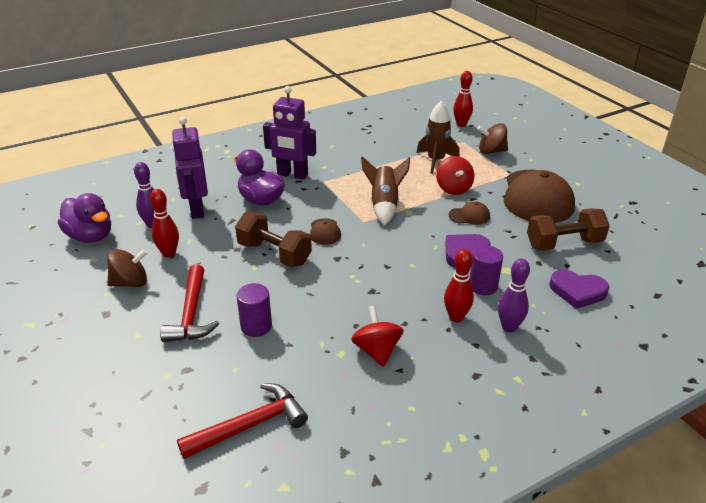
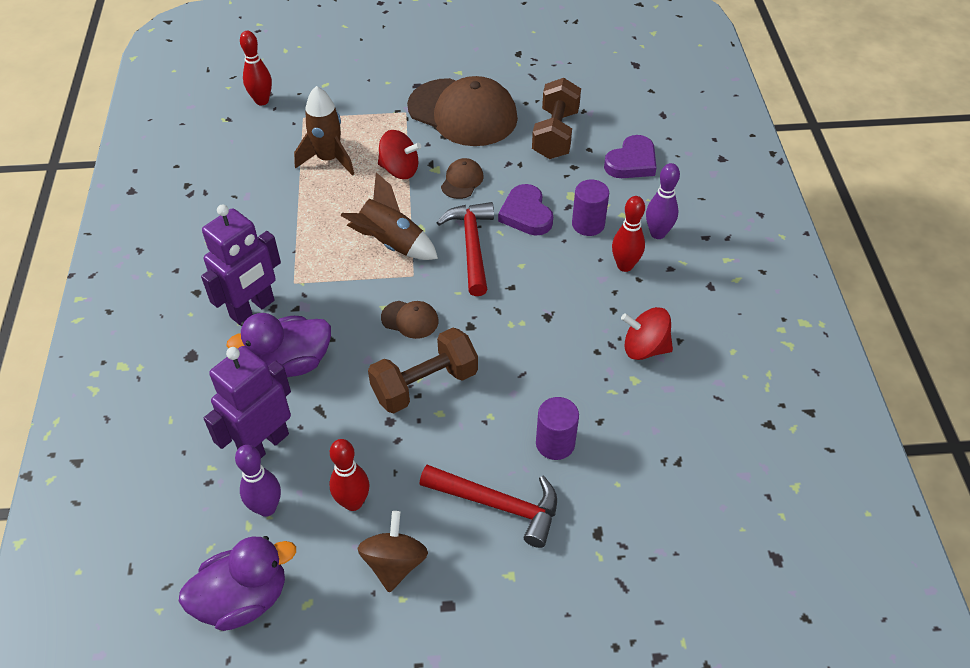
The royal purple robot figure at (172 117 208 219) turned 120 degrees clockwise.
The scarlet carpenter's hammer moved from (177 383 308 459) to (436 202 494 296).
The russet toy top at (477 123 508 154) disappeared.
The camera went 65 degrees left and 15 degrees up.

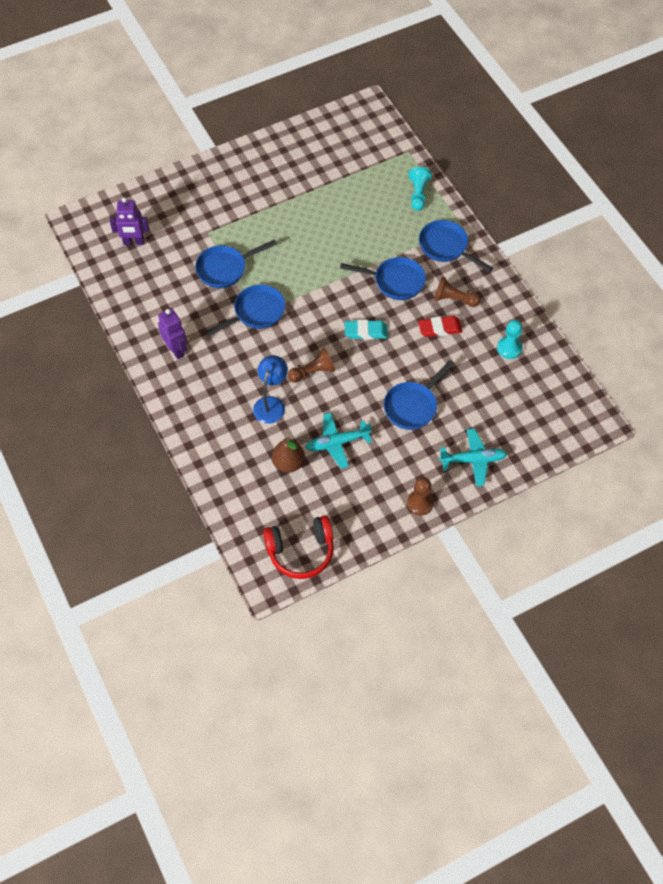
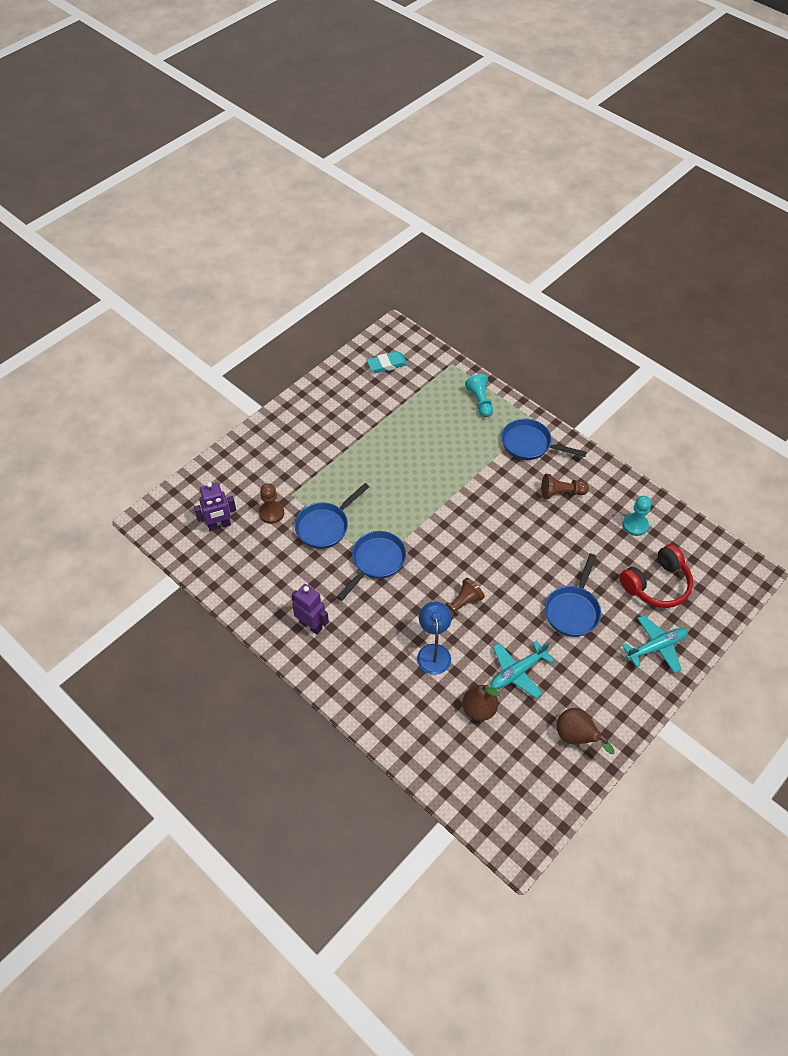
The scarlet over-ear headphones moved from (263 515 334 579) to (619 544 693 608).
The royal blue frying pan at (340 257 426 300) disappeared.
The teal gum eraser moved from (345 320 388 339) to (366 351 408 373).
The russet game pawn moved from (407 477 434 516) to (259 483 284 524).
The scarlet gum eraser at (418 316 463 337) disappeared.
The russet pear fruit at (557 708 615 754) appeared.
The camera went 20 degrees left and 5 degrees down.

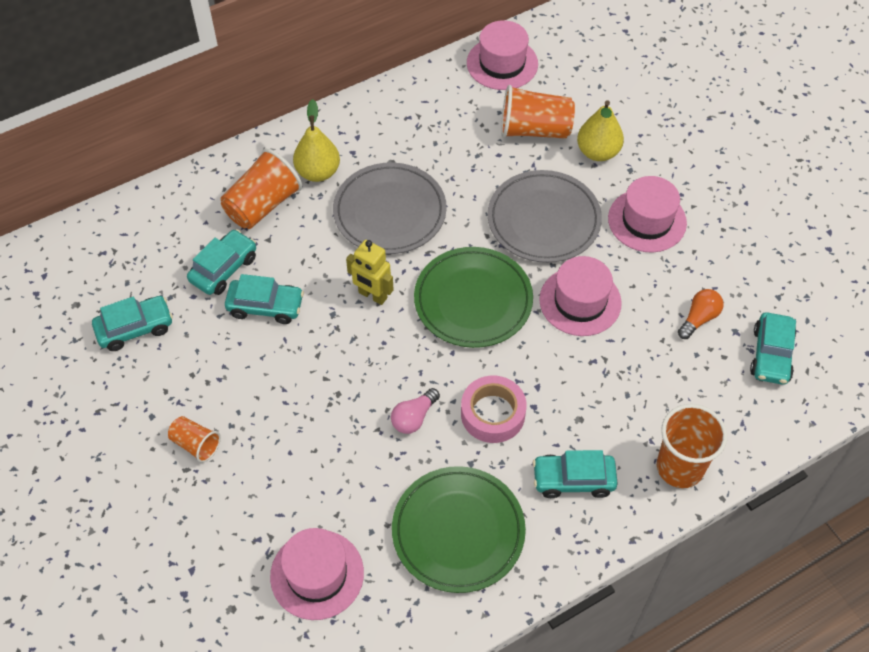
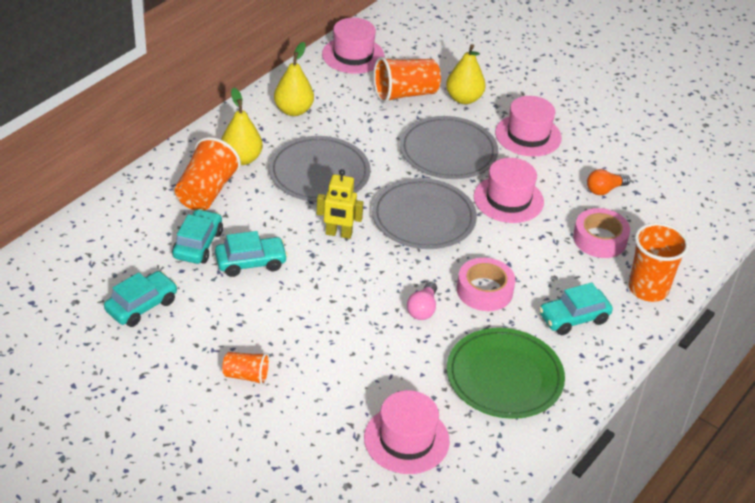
The leaf-green dinner plate at (414 247 533 348) became the ash-grey dinner plate at (372 178 477 249).
The bright orange light bulb at (678 289 723 339) turned 135 degrees counterclockwise.
The teal automobile at (750 312 796 385) disappeared.
The bright yellow pear fruit at (274 42 314 116) appeared.
The pink roll of tape at (573 208 630 258) appeared.
The camera went 25 degrees left and 15 degrees down.

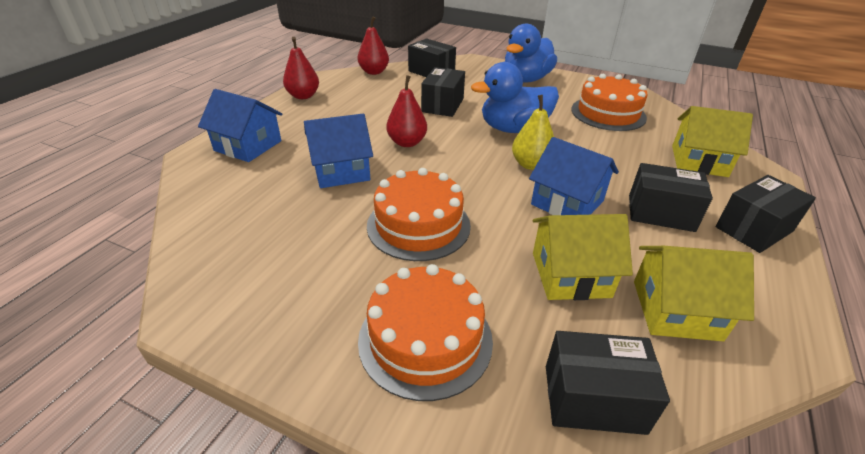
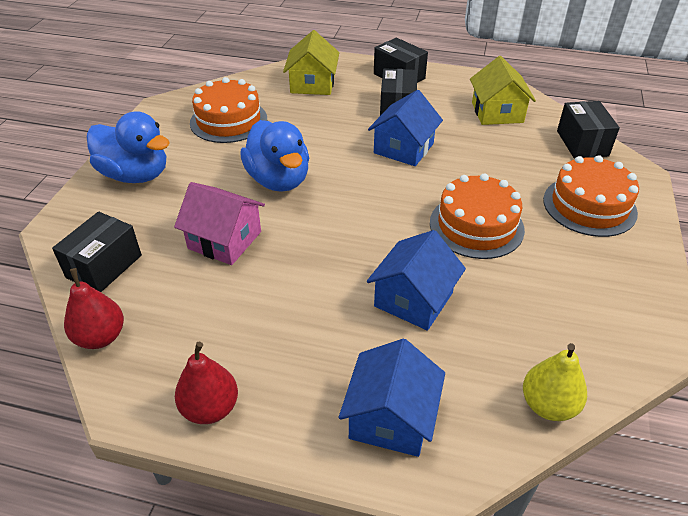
The royal blue cottage at (304 114 373 188) turned 60 degrees clockwise.
The scarlet pear fruit at (386 75 427 147) disappeared.
The jet-black parcel at (421 67 465 117) was replaced by the pink cottage at (174 182 265 265).
The bright yellow pear fruit moved from (512 95 554 170) to (523 343 587 421).
The bright yellow cottage at (533 214 633 300) disappeared.
The camera went 100 degrees left and 5 degrees up.

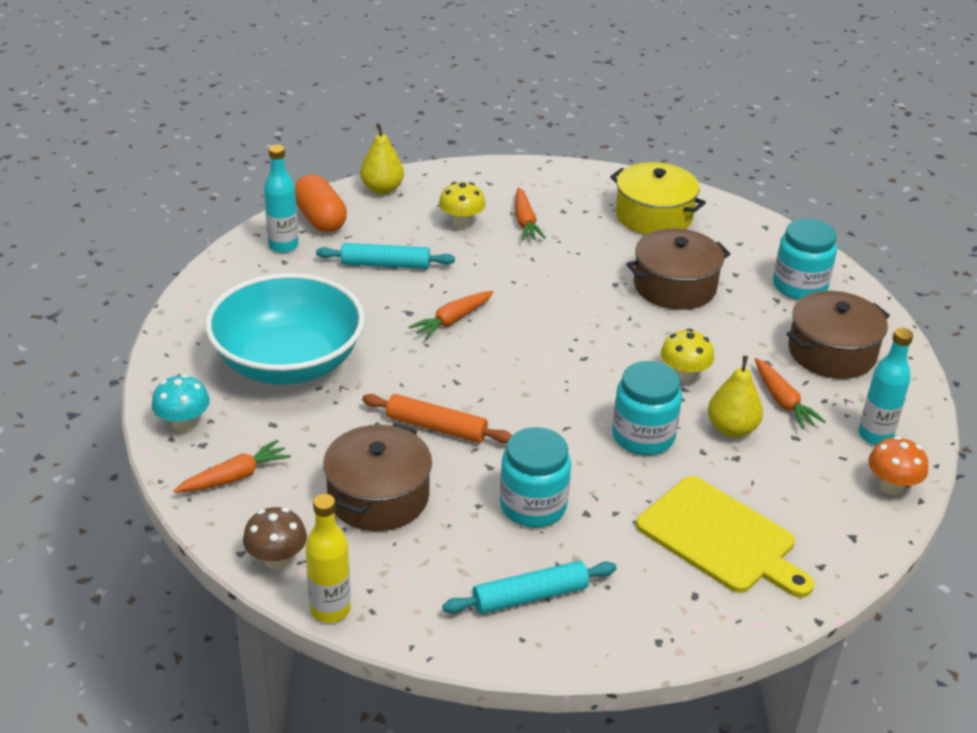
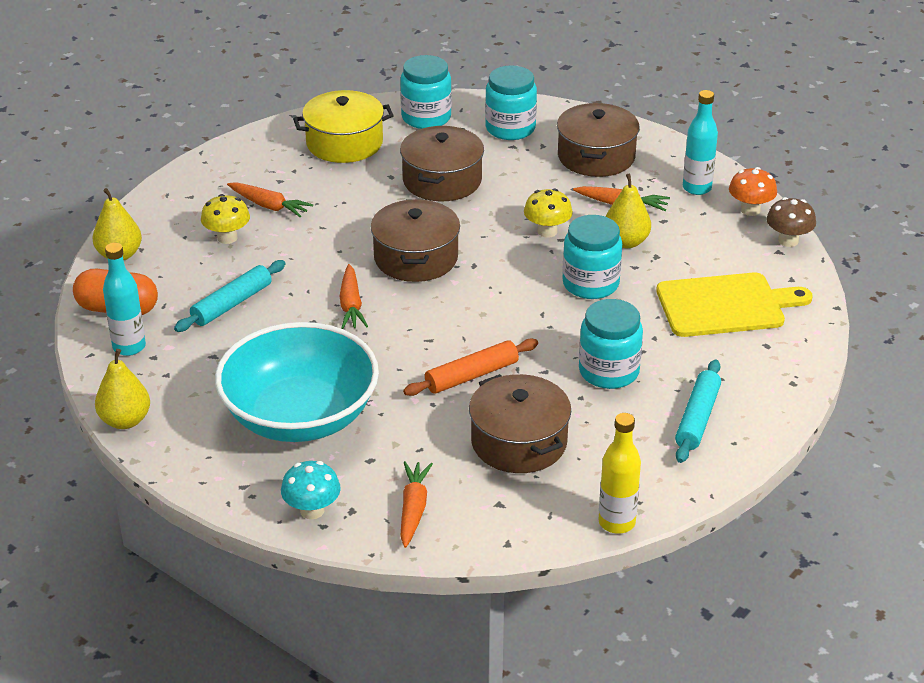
The russet fungus moved from (243 507 307 570) to (767 197 816 247).
The bright yellow pear fruit at (95 349 150 429) appeared.
The russet stockpot at (371 199 460 282) appeared.
The teal jar at (400 55 452 129) appeared.
The camera went 50 degrees left and 0 degrees up.

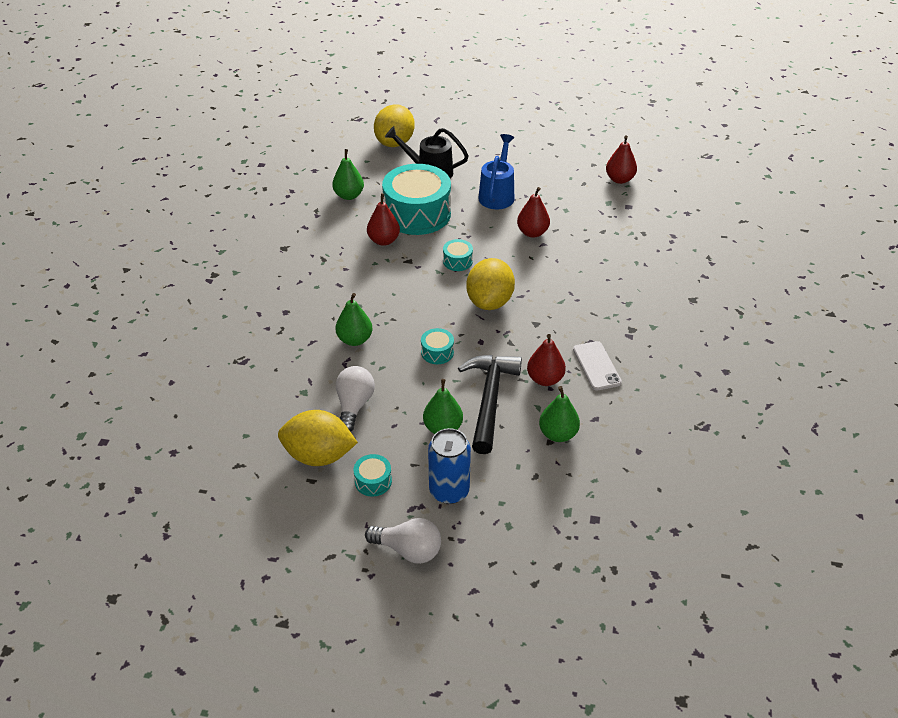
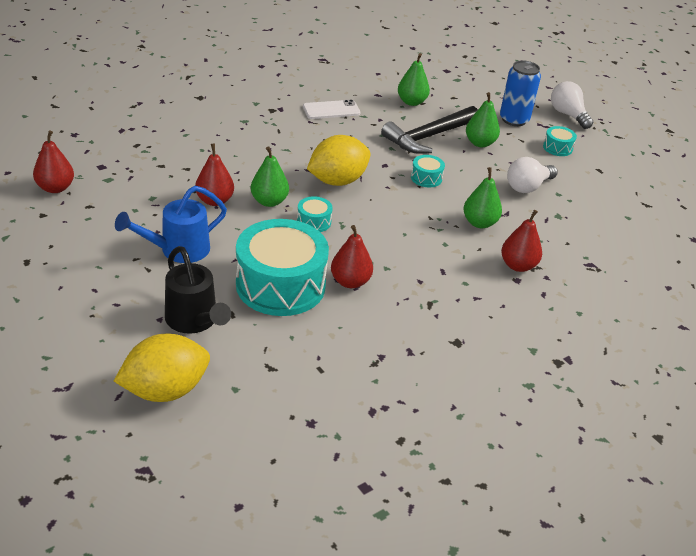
The bright yellow lemon at (278 410 358 466) disappeared.
The leaf-green pear fruit moved from (332 149 364 200) to (251 146 289 207).
The scarlet pear fruit moved from (527 334 566 386) to (501 210 542 272).
The white mobile phone at (573 341 622 391) turned 45 degrees clockwise.
The camera went 140 degrees left and 5 degrees down.

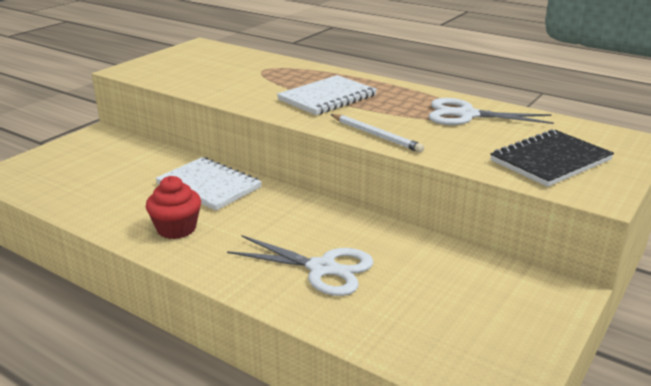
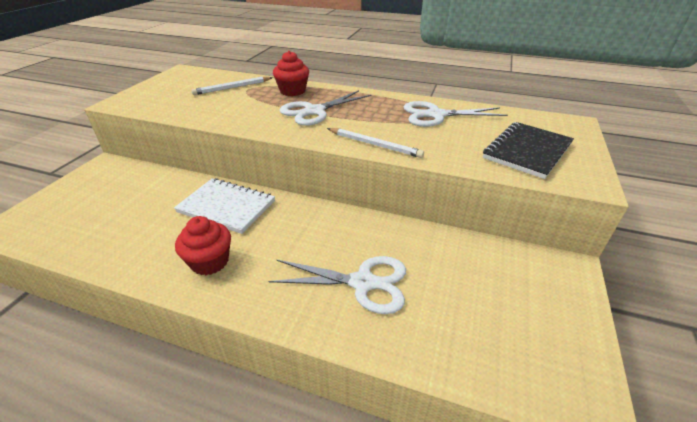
The white notepad at (277 75 377 115) was replaced by the white scissors at (280 90 371 126).
The white lead pencil at (191 77 273 95) appeared.
The scarlet cupcake at (273 51 309 96) appeared.
The camera went 15 degrees left and 10 degrees up.

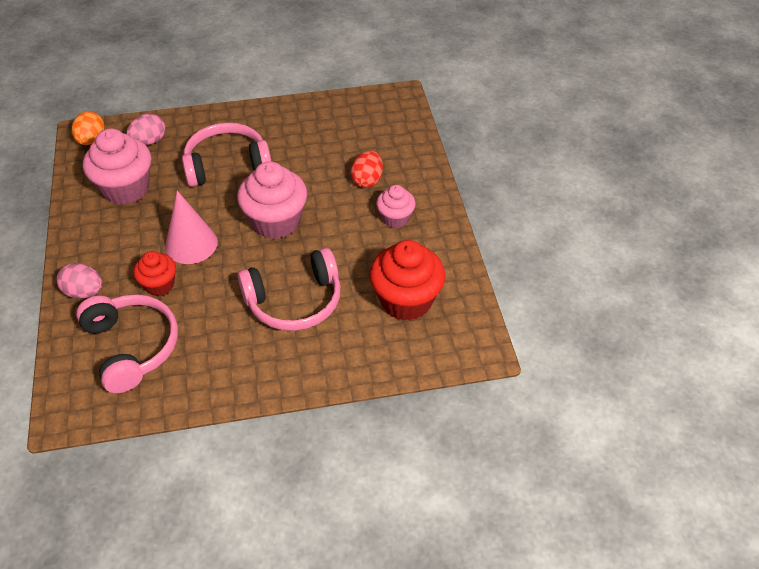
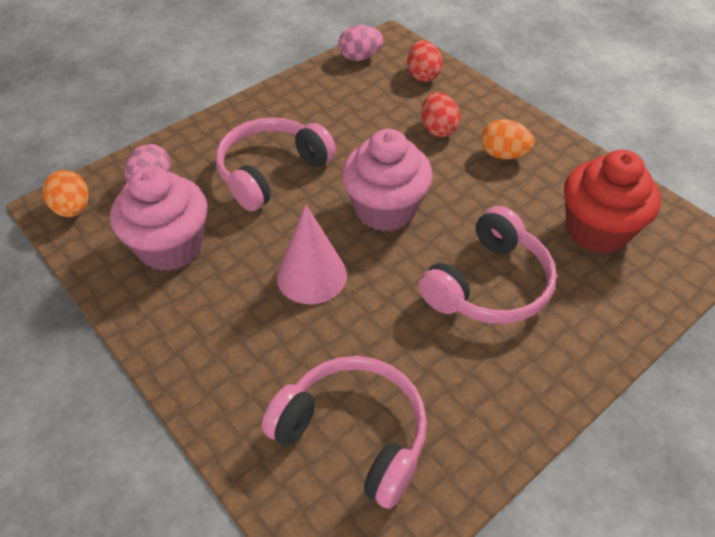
The pink egg shape moved from (56 263 102 299) to (338 25 383 61).
The scarlet cupcake at (133 251 176 296) disappeared.
The pink cupcake at (376 185 416 228) was replaced by the bright orange egg shape at (481 119 534 159).
The scarlet egg shape at (407 40 442 82) appeared.
The camera went 30 degrees left and 0 degrees up.

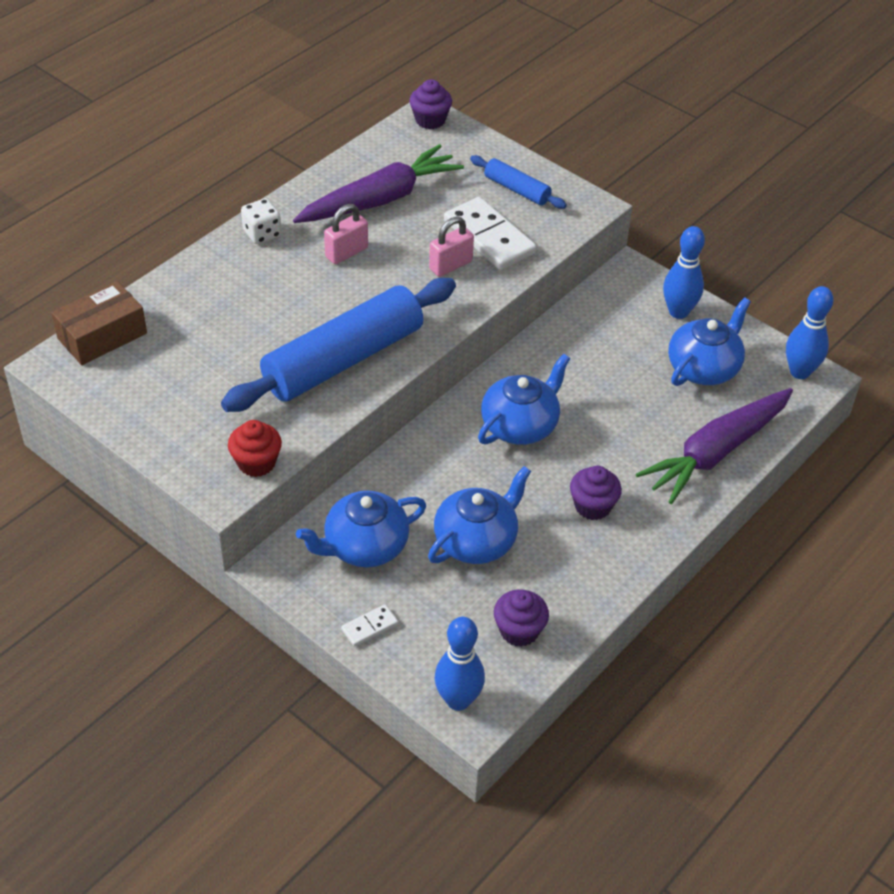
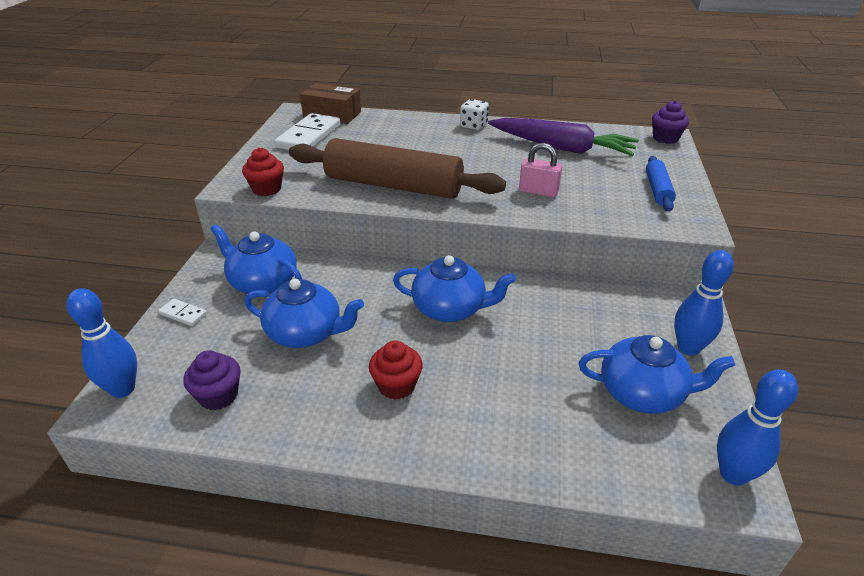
The royal blue dough roller at (221 278 456 412) became the russet dough roller at (289 138 506 199).
The pink padlock at (324 204 368 264) disappeared.
The white domino piece moved from (444 197 537 270) to (275 113 341 150).
The royal purple cupcake at (570 466 622 520) became the scarlet cupcake at (369 341 423 400).
The royal purple carrot at (636 388 793 504) disappeared.
The camera went 60 degrees right and 10 degrees down.

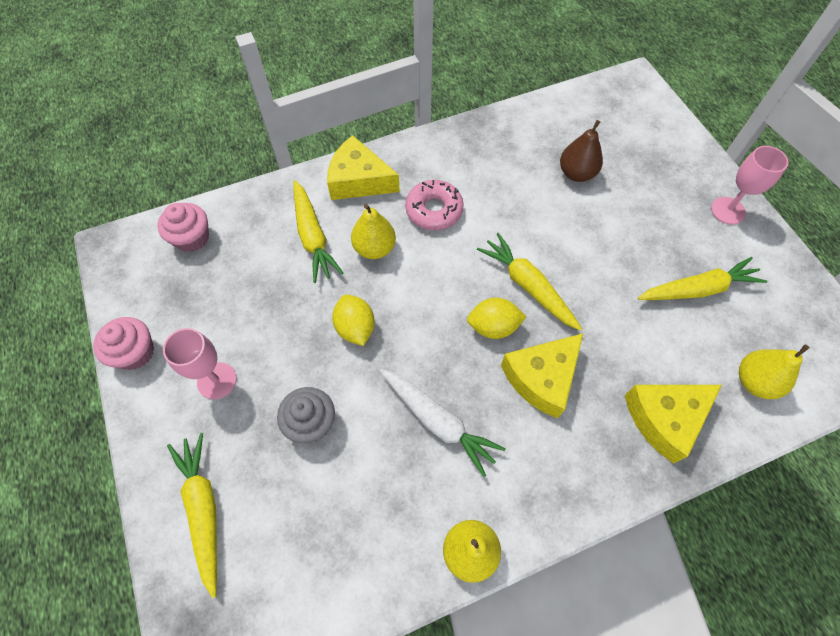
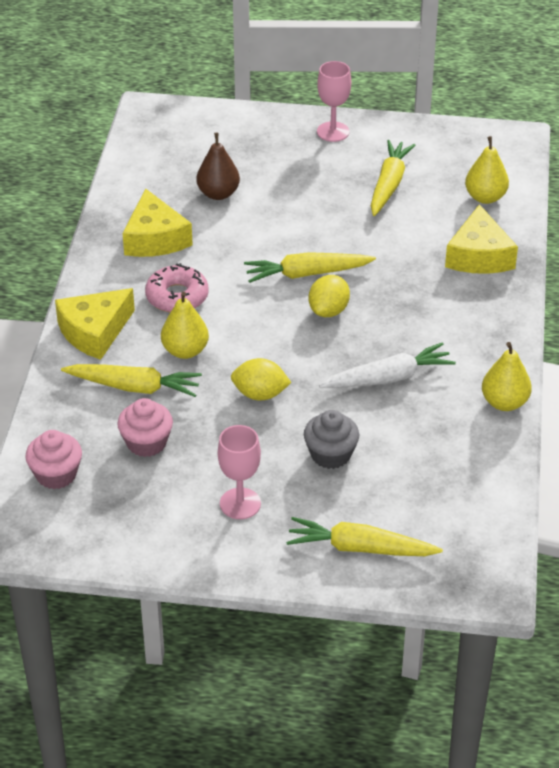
The pink cupcake moved from (93 317 154 370) to (117 398 173 457).
The bright yellow cheese moved from (501 333 583 418) to (123 188 193 257).
The camera went 60 degrees left and 20 degrees down.

